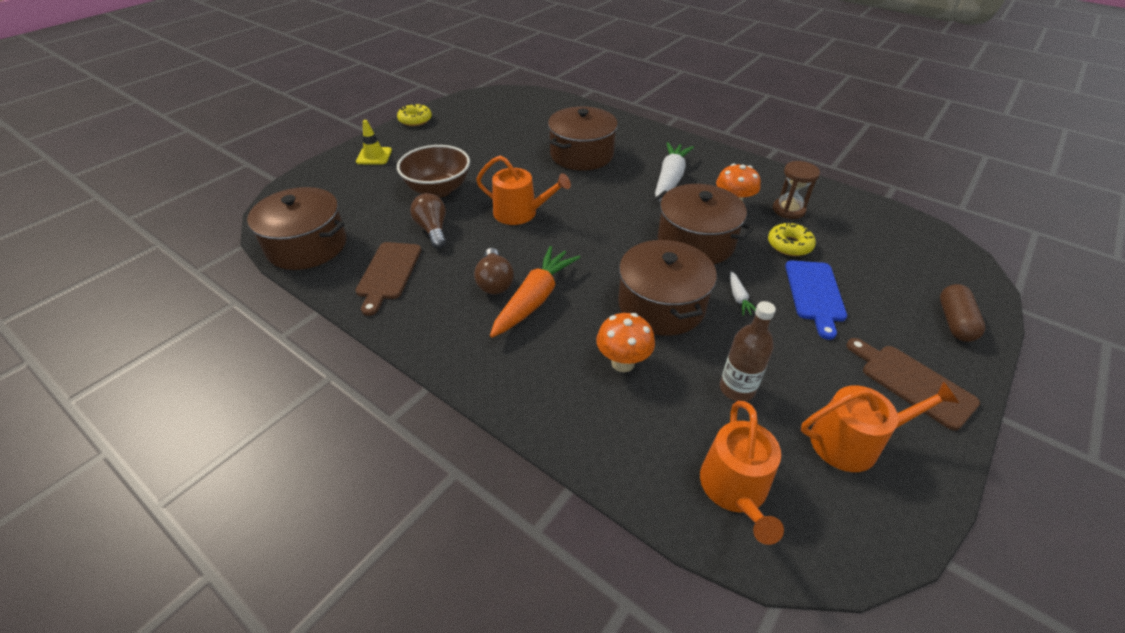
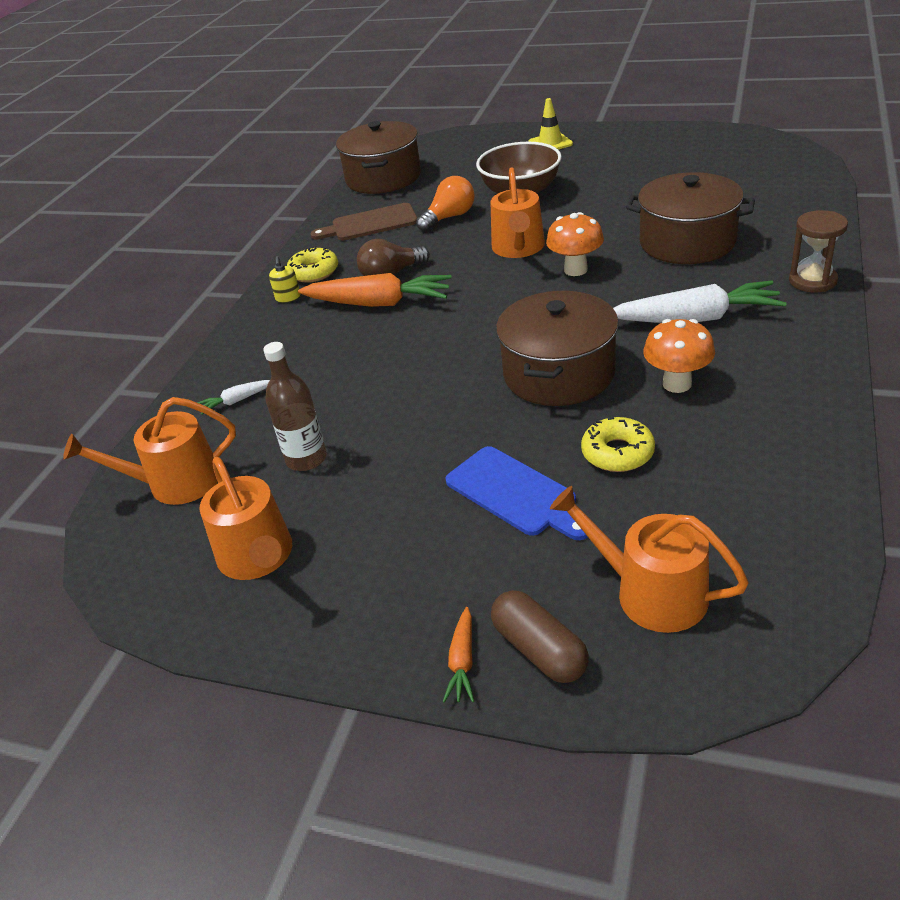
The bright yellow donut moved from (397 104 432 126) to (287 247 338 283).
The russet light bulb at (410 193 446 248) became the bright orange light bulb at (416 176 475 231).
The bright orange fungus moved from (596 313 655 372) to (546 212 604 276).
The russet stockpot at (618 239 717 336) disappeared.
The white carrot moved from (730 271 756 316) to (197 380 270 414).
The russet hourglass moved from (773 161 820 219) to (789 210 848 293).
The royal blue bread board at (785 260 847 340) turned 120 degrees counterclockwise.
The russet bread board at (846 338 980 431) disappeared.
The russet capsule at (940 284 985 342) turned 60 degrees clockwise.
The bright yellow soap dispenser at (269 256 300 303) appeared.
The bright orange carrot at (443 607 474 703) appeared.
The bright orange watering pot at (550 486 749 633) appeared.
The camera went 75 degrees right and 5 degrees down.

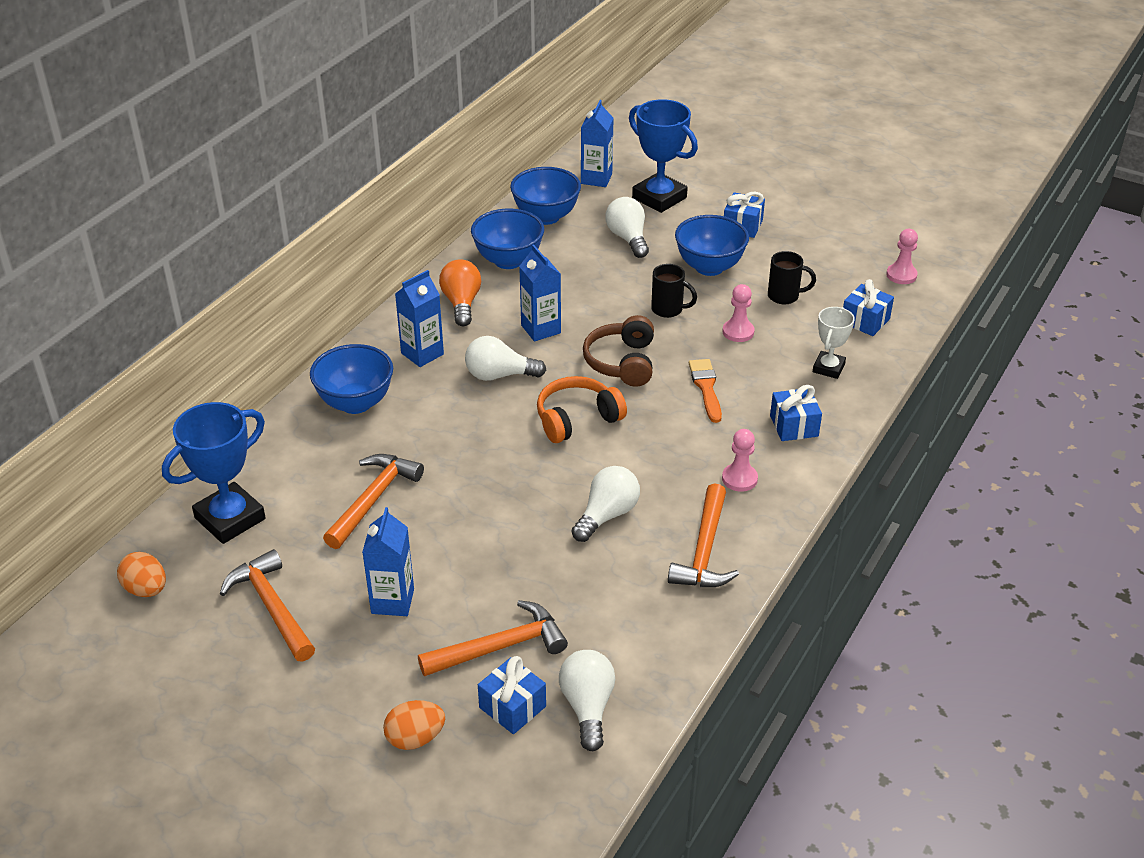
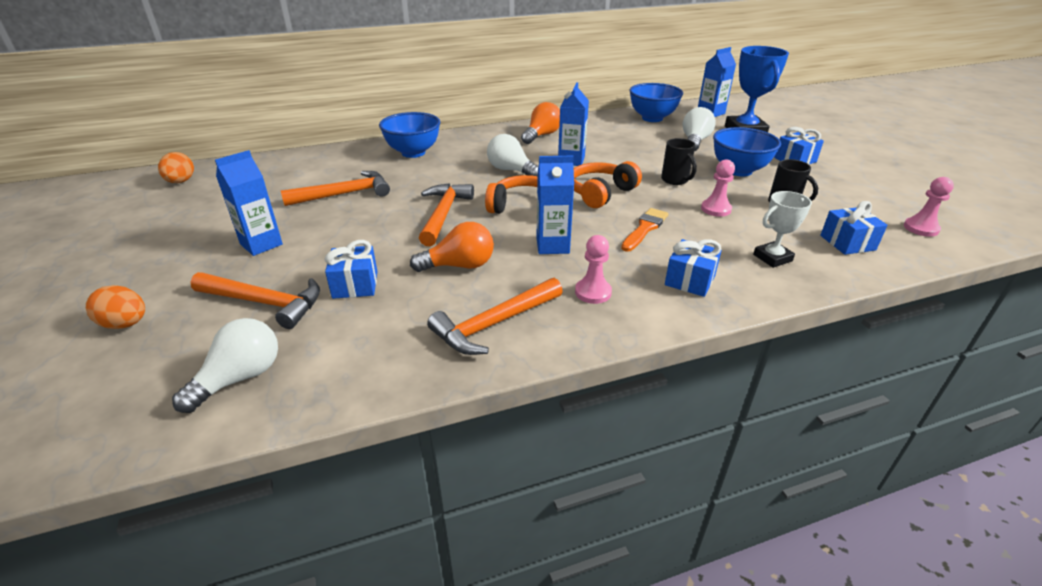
The royal blue prize cup at (162 402 266 544) disappeared.
The bright orange carpenter's hammer moved from (220 549 315 661) to (419 183 474 246).
The royal blue juice carton moved from (395 270 444 367) to (536 156 574 254).
The royal blue serving bowl at (471 209 544 269) disappeared.
The royal blue gift moved from (478 656 546 734) to (324 240 377 299).
The white light bulb at (572 466 640 542) became the bright orange light bulb at (410 222 494 272).
The russet over-ear headphones at (583 315 654 387) became the bright orange over-ear headphones at (574 161 642 208).
The camera went 40 degrees right and 5 degrees down.

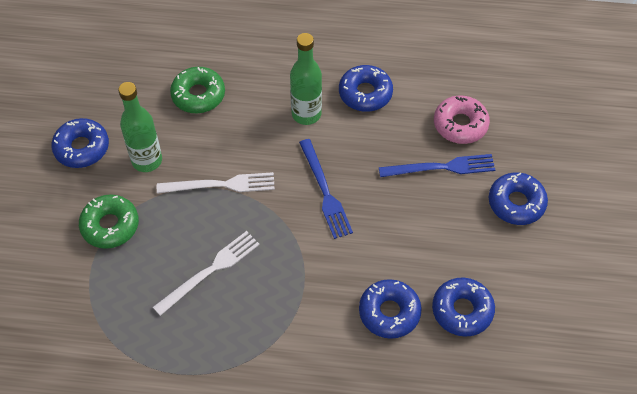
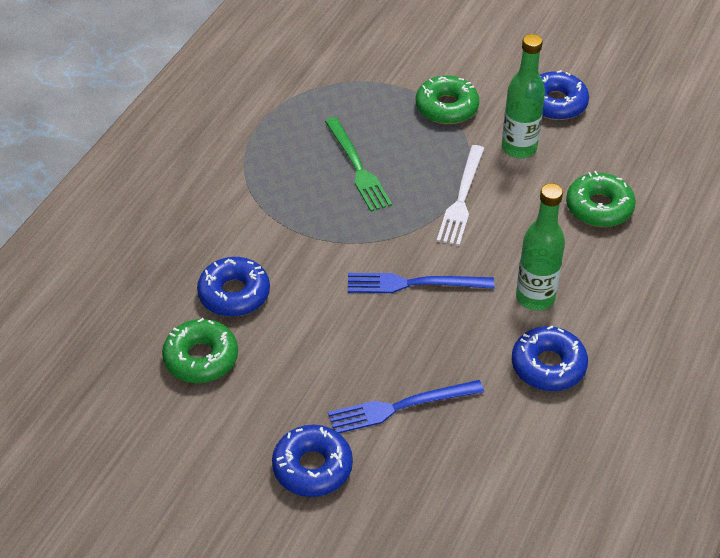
The white fork at (153 231 260 316) became the leaf-green fork at (325 117 392 212).
The royal blue fork at (379 154 495 177) turned 60 degrees clockwise.
The royal blue donut at (432 277 495 337) became the leaf-green donut at (162 318 238 383).
The pink donut at (434 95 490 144) disappeared.
The camera went 110 degrees right and 10 degrees down.

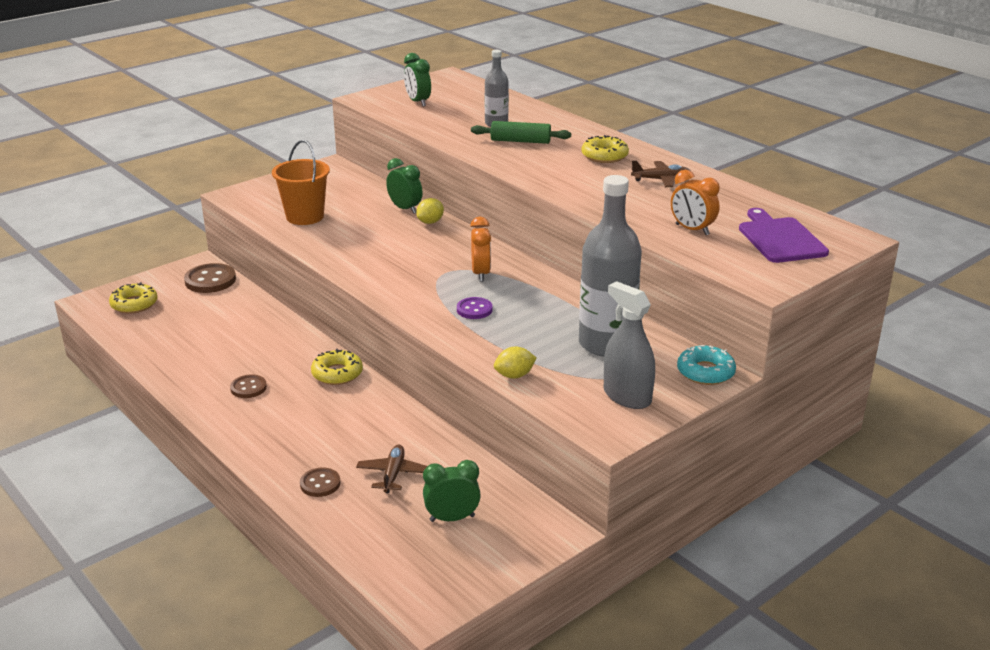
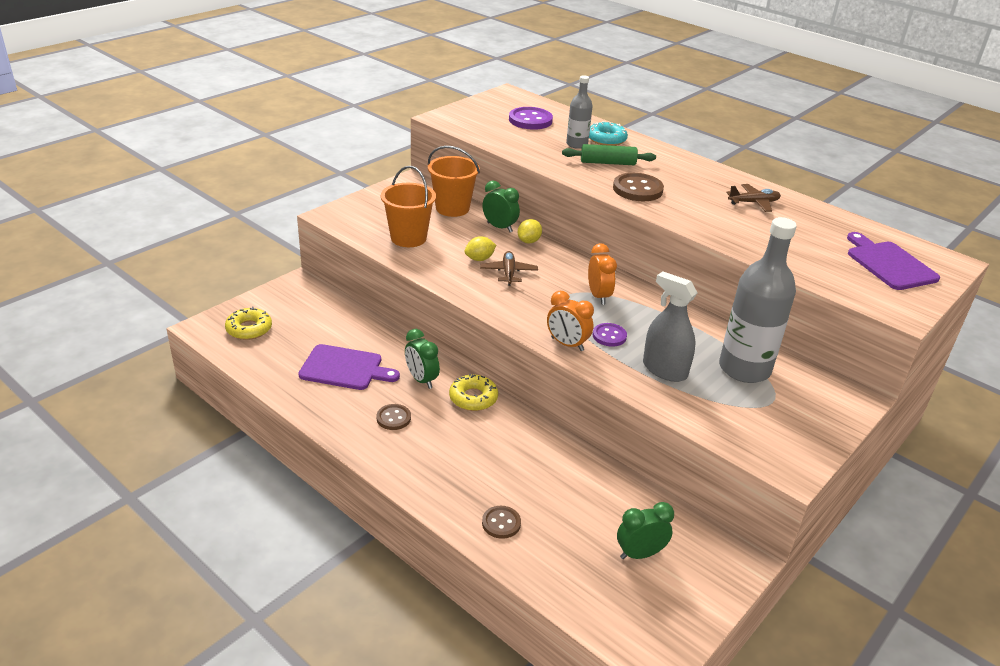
The russet sewing button moved from (184 263 236 293) to (613 173 664 201).
The russet aeroplane moved from (356 445 427 494) to (480 251 538 286).
The leaf-green clock moved from (404 53 431 107) to (405 329 440 389).
The bright yellow lemon moved from (494 347 537 379) to (465 236 496 261).
The bright yellow donut at (581 135 629 163) disappeared.
The ash-grey spray cleaner moved from (604 281 655 409) to (643 271 698 382).
The bright orange clock moved from (671 170 720 235) to (547 291 594 351).
The teal donut moved from (677 345 736 385) to (589 121 628 146).
The royal purple bread board at (298 344 400 390) appeared.
The bright orange sand bucket at (428 146 480 217) appeared.
The royal purple sewing button at (509 107 553 130) appeared.
The camera went 10 degrees left and 5 degrees up.

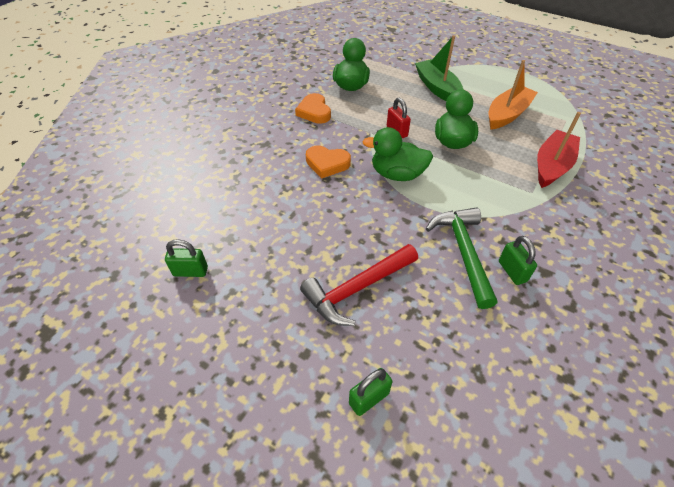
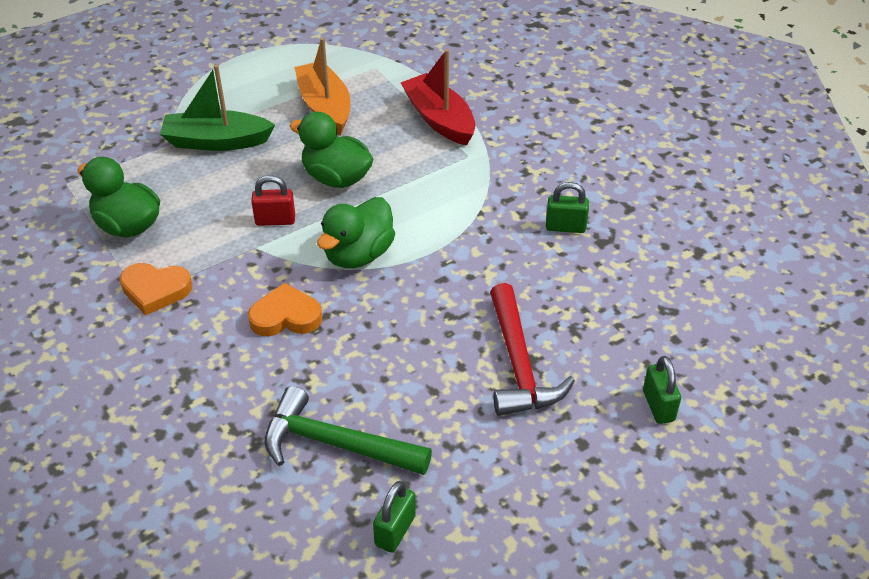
The bright orange love heart at (306 145 351 179) turned 135 degrees counterclockwise.
The leaf-green carpenter's hammer moved from (426 207 497 309) to (265 386 432 475).
The camera went 65 degrees left and 5 degrees down.

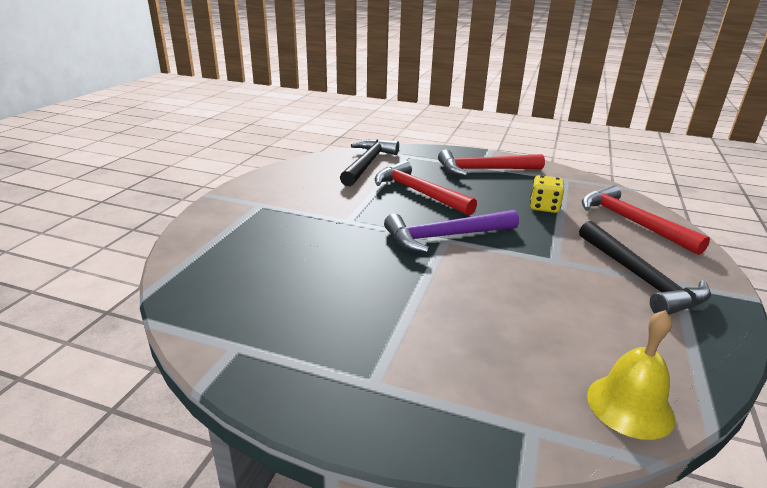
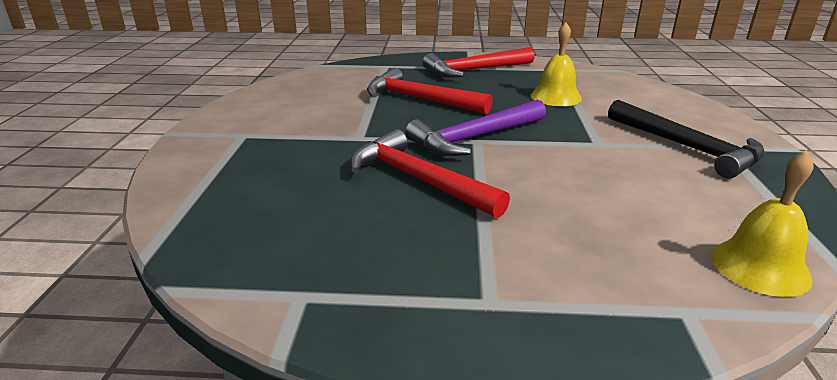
The jet-black carpenter's hammer at (340 139 399 186) disappeared.
The bright yellow dice at (530 175 564 213) was replaced by the bright yellow hand bell at (531 23 582 106).
The scarlet carpenter's hammer moved from (582 185 710 255) to (350 129 510 218).
The camera went 15 degrees left and 0 degrees up.

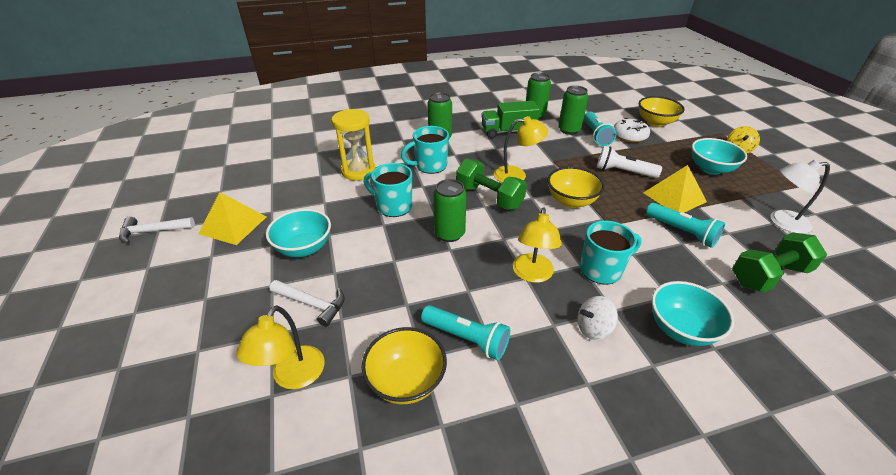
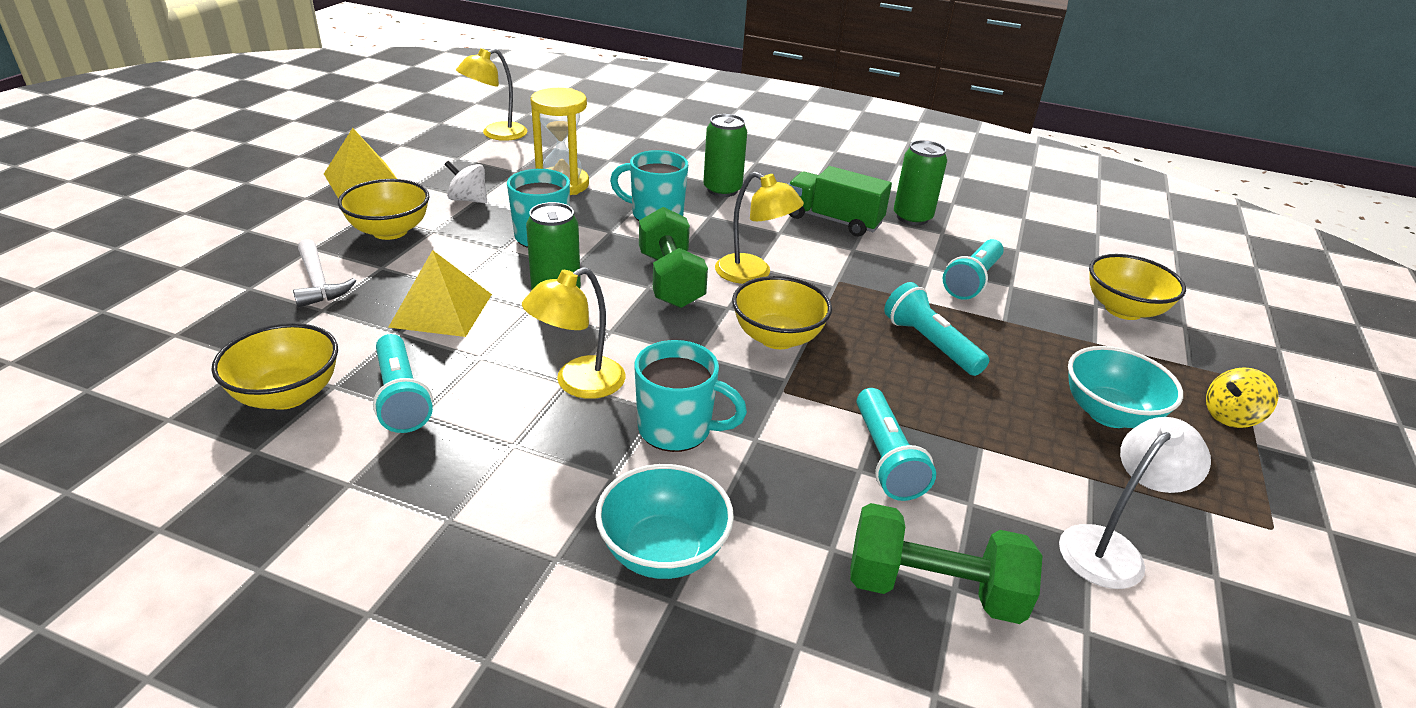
The white carpenter's hammer at (119 217 195 244) disappeared.
The bright yellow reading lamp moved from (236 305 325 389) to (456 48 527 141).
The teal serving bowl at (266 209 331 257) became the bright yellow serving bowl at (338 179 430 240).
The leaf-green can at (558 86 588 135) disappeared.
The white toy top moved from (577 296 618 340) to (444 161 487 203).
The white torch at (597 146 662 178) became the teal torch at (884 282 989 376).
The white donut at (614 118 650 143) disappeared.
The bright yellow solid pyramid moved from (643 165 707 213) to (388 250 492 337).
The white reading lamp at (770 160 830 234) turned 105 degrees clockwise.
The camera went 35 degrees right and 5 degrees down.

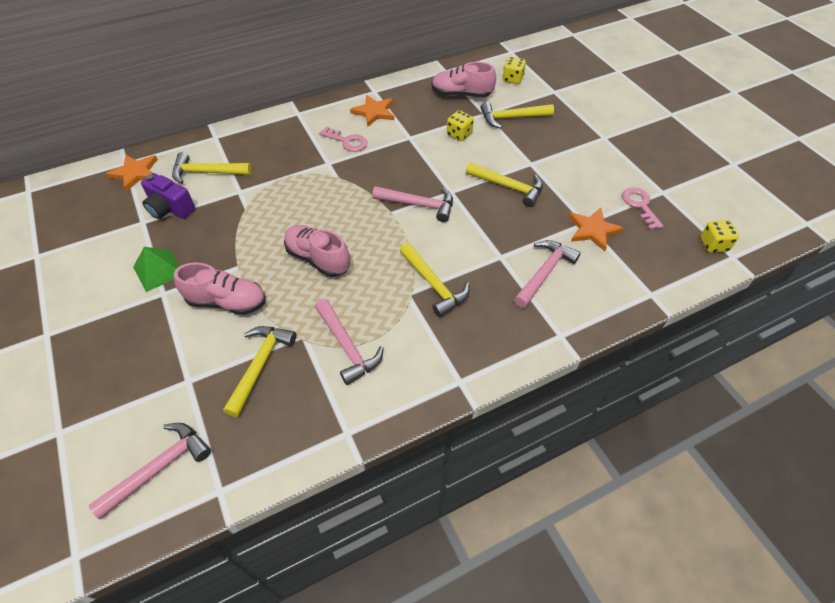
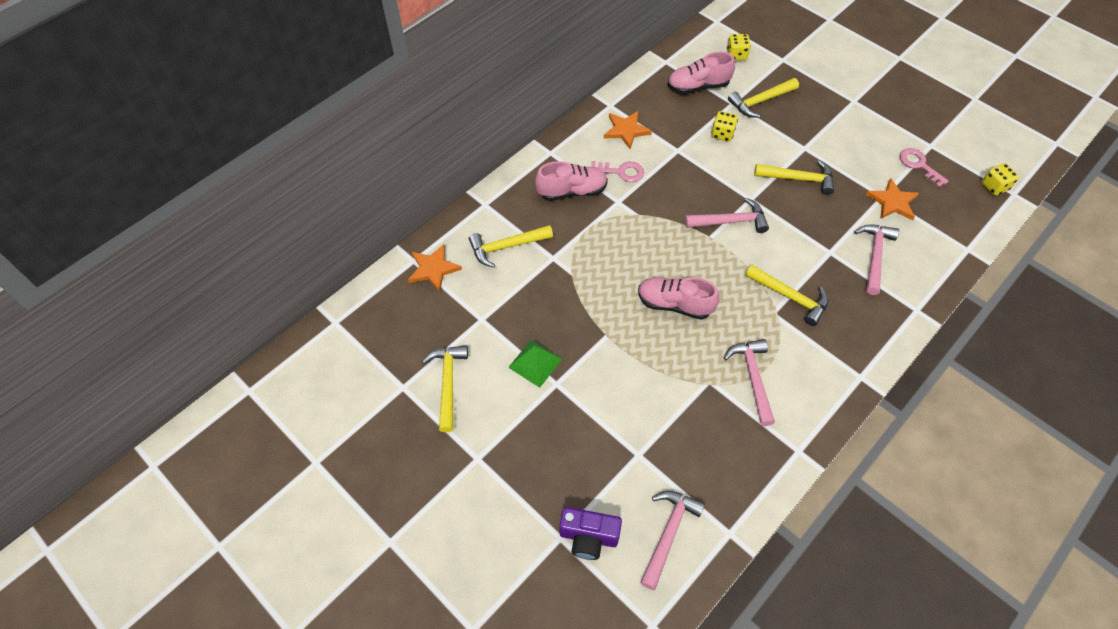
The royal purple compact camera moved from (141 173 195 219) to (560 507 622 560).
The pink sneaker moved from (174 263 266 315) to (535 161 608 201).
The bright yellow carpenter's hammer moved from (223 326 296 417) to (422 345 468 432).
The pink carpenter's hammer at (315 299 384 385) turned 135 degrees counterclockwise.
The camera went 20 degrees left and 5 degrees up.

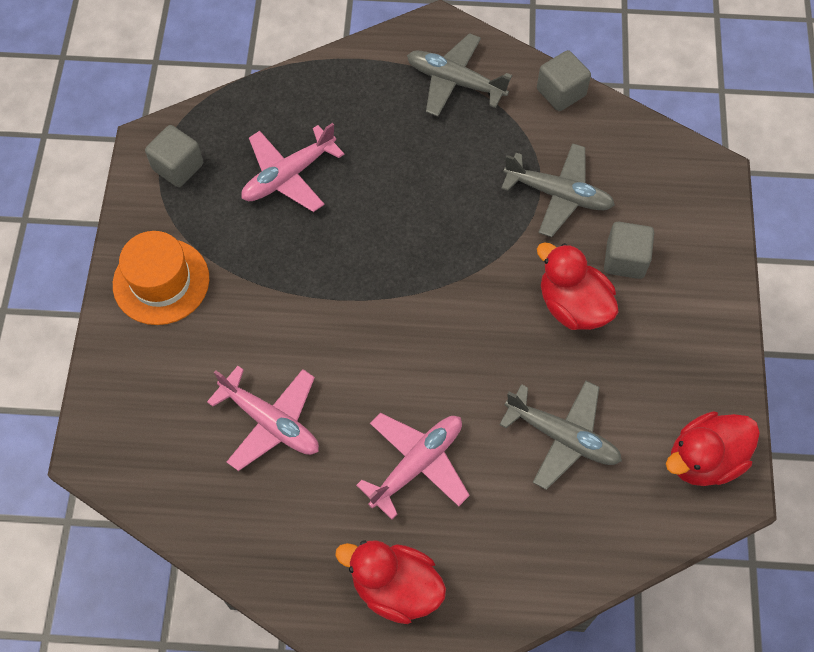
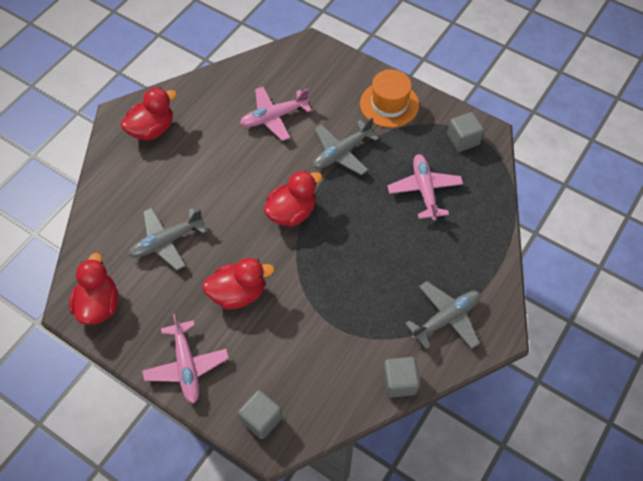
The pink aeroplane moved from (356 413 470 519) to (142 314 229 404).
The ash-grey aeroplane moved from (501 143 615 237) to (313 117 379 175).
The ash-grey cube moved from (604 222 654 279) to (238 390 282 439).
The scarlet toy duck at (264 170 322 227) appeared.
The camera went 120 degrees right and 5 degrees down.

